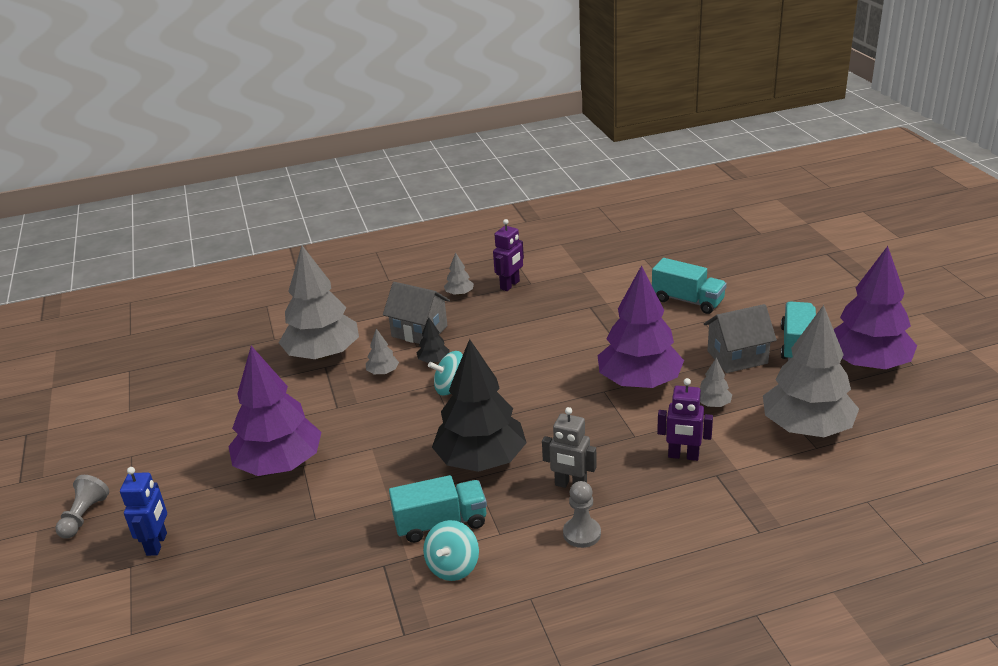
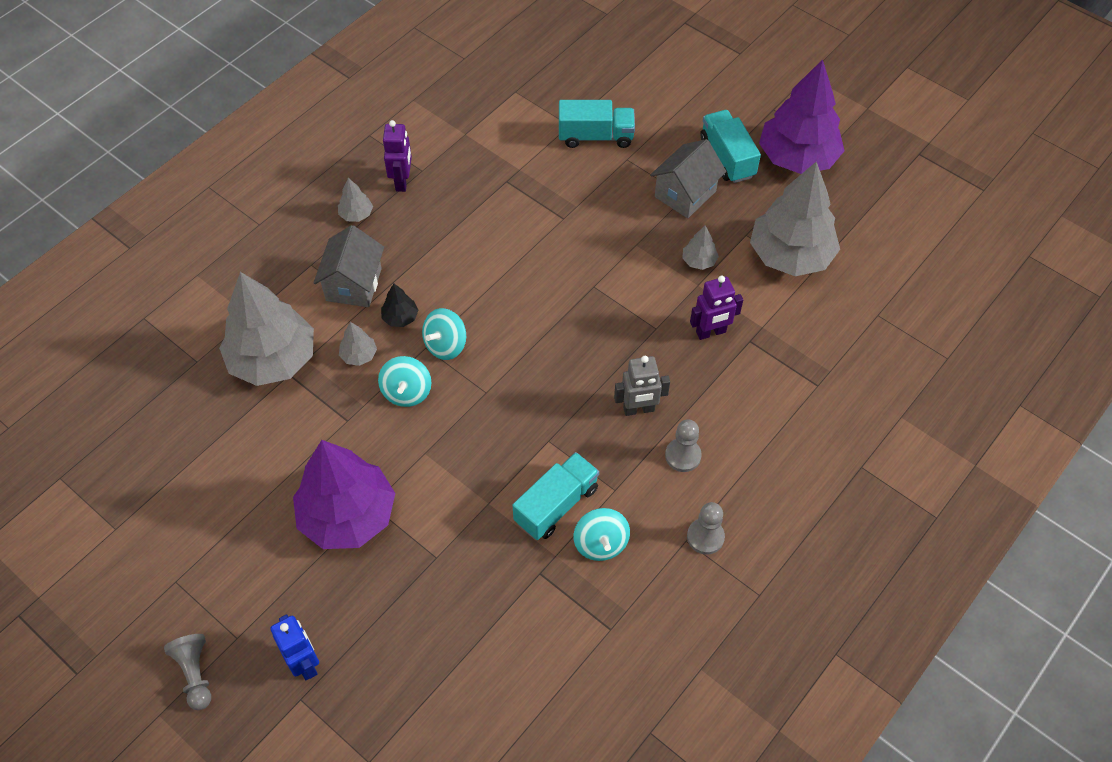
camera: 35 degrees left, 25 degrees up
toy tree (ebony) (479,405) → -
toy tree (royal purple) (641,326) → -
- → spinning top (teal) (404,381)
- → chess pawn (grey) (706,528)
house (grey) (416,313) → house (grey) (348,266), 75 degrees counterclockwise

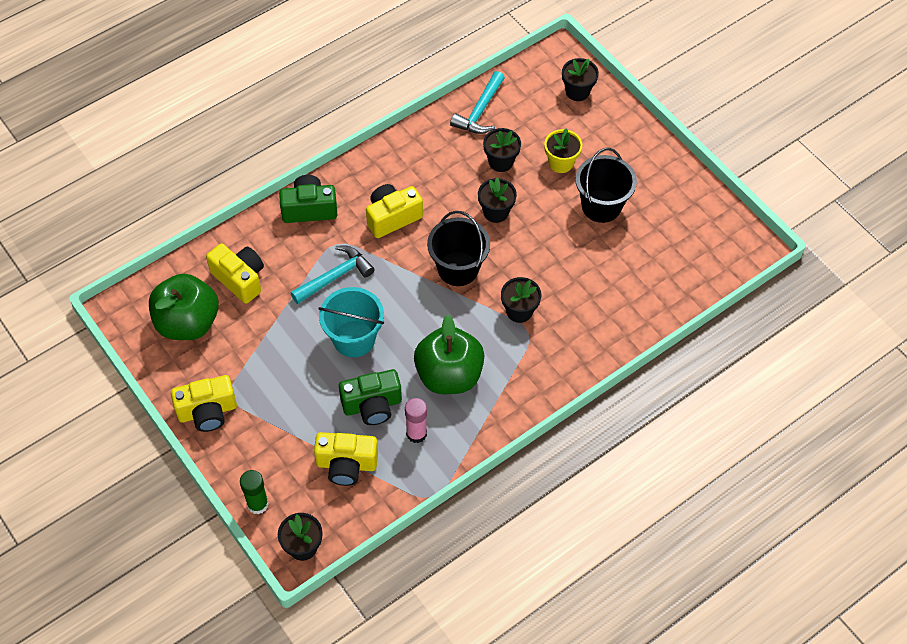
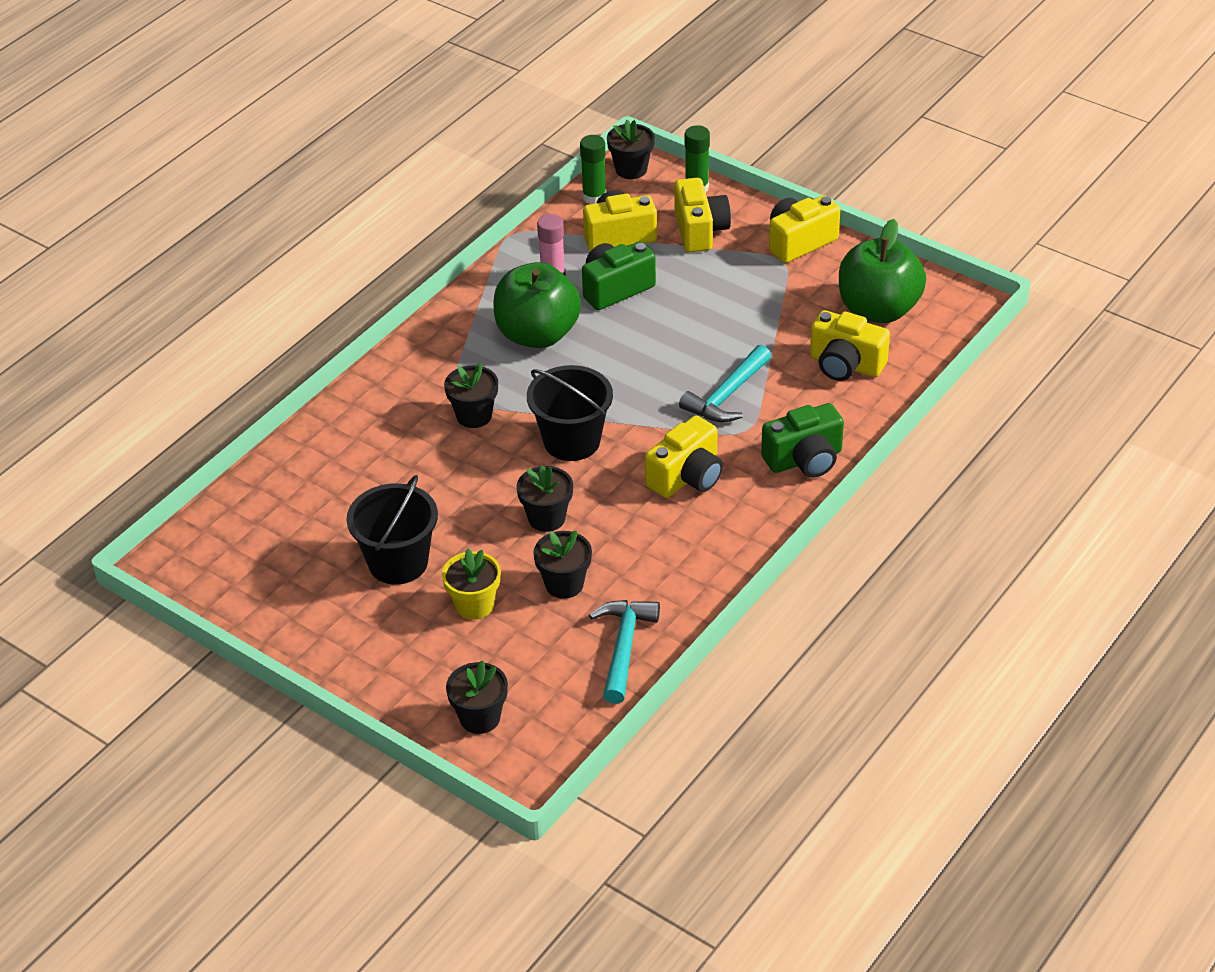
camera: 165 degrees right, 15 degrees down
pail (teal) (351,322) → -
- → glue (green) (593,169)
- → compact camera (bright yellow) (703,215)

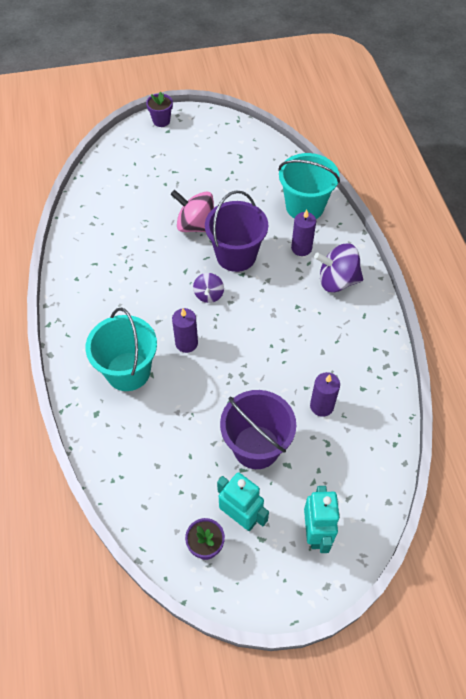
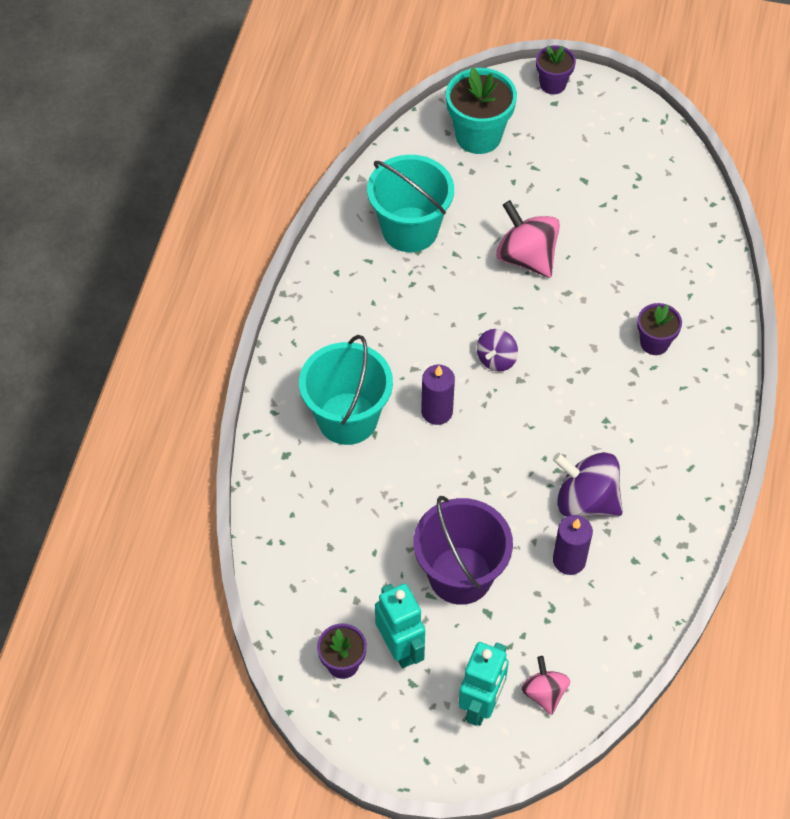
camera: 25 degrees right, 0 degrees up
pail (royal purple) (236,231) → -
- → plant pot (teal) (481,111)
- → spinning top (rosy) (545,685)
pail (teal) (309,186) → pail (teal) (410,203), moved
spinning top (royal purple) (338,268) → spinning top (royal purple) (588,484), moved
wax candle (royal purple) (303,233) → plant pot (royal purple) (659,329)

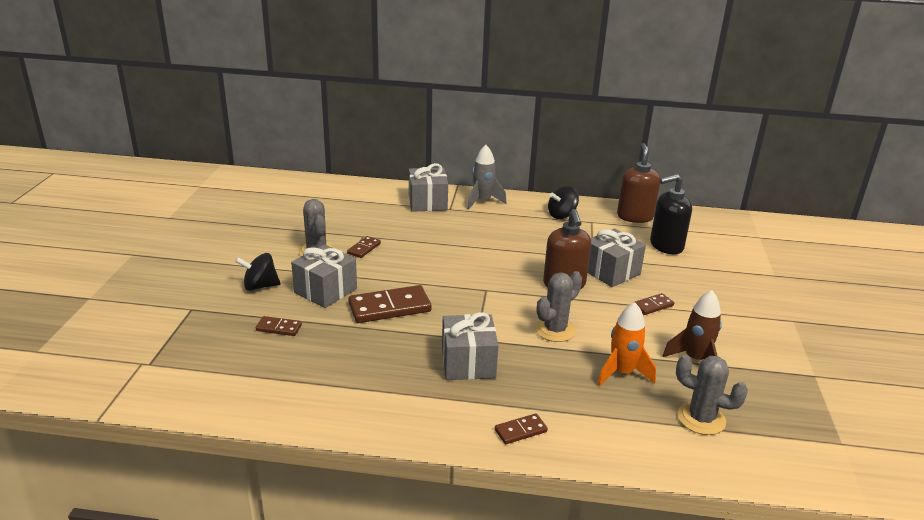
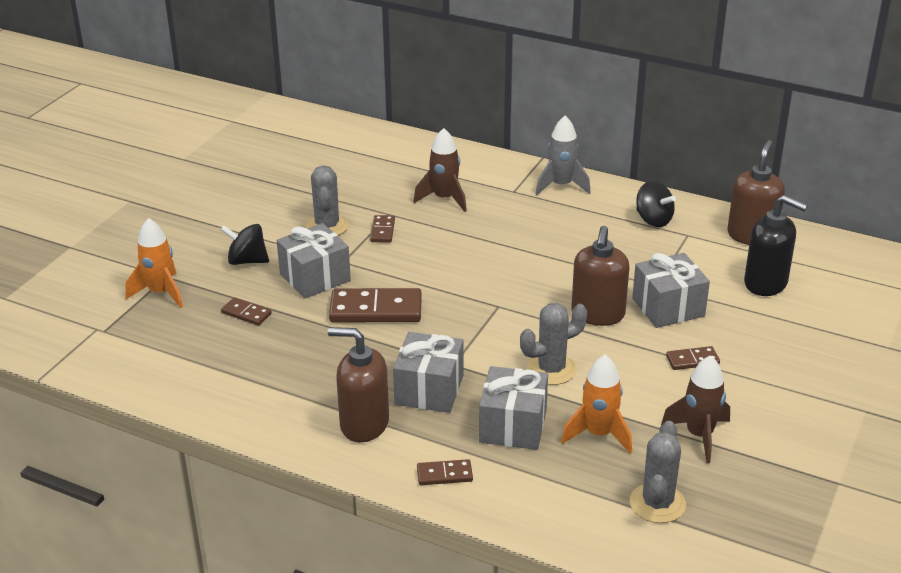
camera: 20 degrees right, 5 degrees up
- → spaceship (orange-coloured) (154,263)
- → soap dispenser (dark brown) (358,384)
- → spaceship (dark brown) (440,170)
wrapped gift (grey) (428,187) → wrapped gift (grey) (513,408), moved
domino (dark brown) (364,247) → domino (dark brown) (382,229), 45 degrees counterclockwise
spinning top (ebony) (563,202) → spinning top (ebony) (656,204), 120 degrees counterclockwise
soap dispenser (ebony) (671,214) → soap dispenser (ebony) (776,245), 150 degrees counterclockwise
saguaro cactus (grey) (712,395) → saguaro cactus (grey) (658,472), 60 degrees clockwise

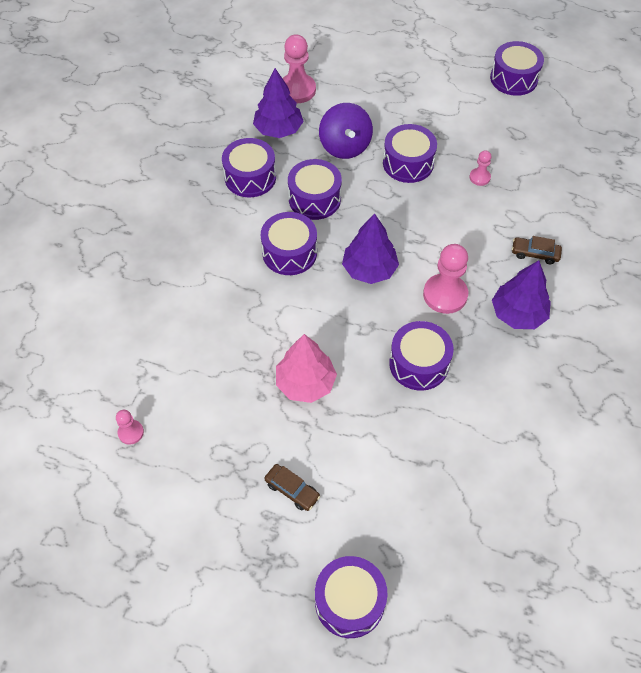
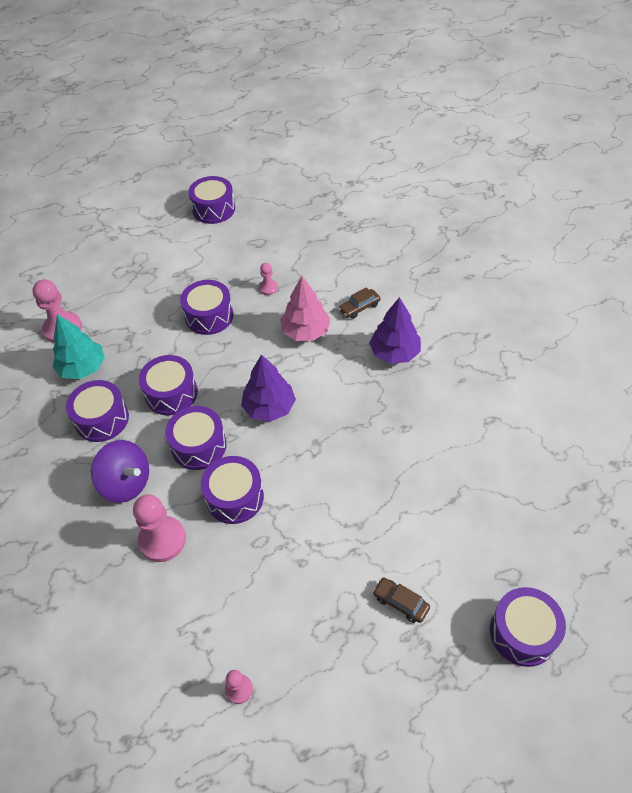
camera: 45 degrees left, 5 degrees down
toy tree (rosy) (306,368) → toy tree (rosy) (305,308), moved
spinning top (royal purple) (346,131) → spinning top (royal purple) (120,471), moved
drum (royal purple) (421,356) → drum (royal purple) (232,490), moved
chess pawn (rosy) (445,279) → chess pawn (rosy) (159,528), moved
toy tree (royal purple) (278,103) → toy tree (teal) (78,346)
car (dark brown) (292,487) → car (dark brown) (401,600), 135 degrees counterclockwise

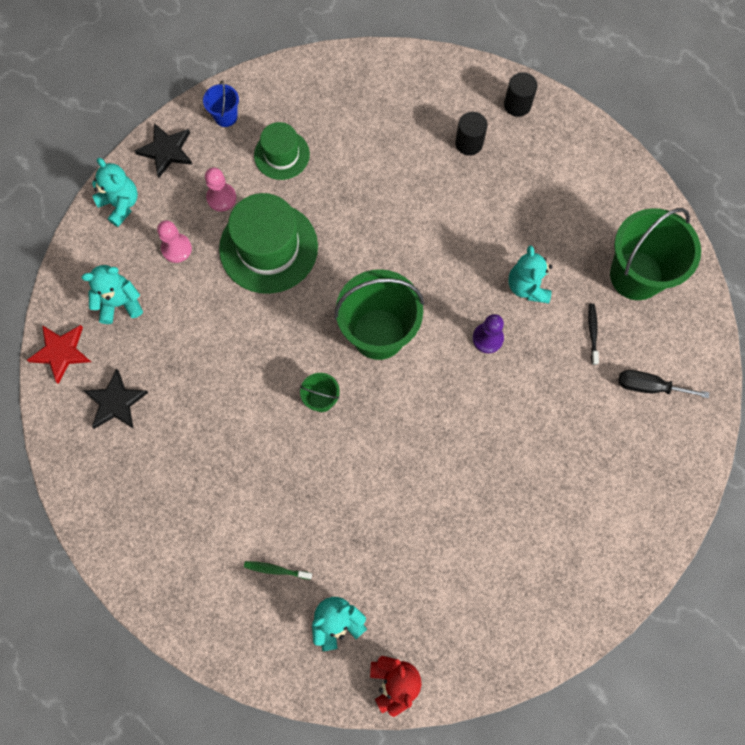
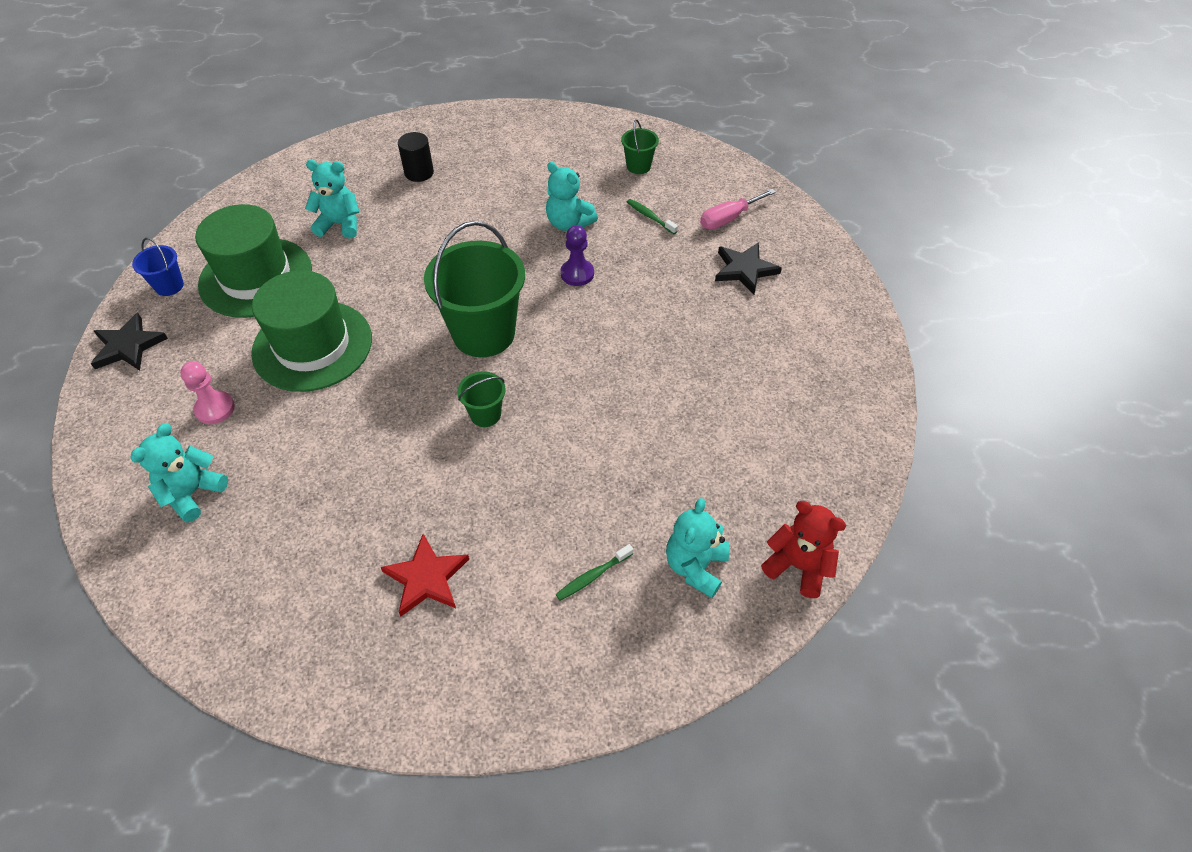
camera: 45 degrees left, 20 degrees down
chess pawn (rosy) (220,189) → -
cylinder (ebony) (521,94) → -
five-pointed star (red) (59,354) → five-pointed star (red) (425,575), moved
five-pointed star (ebony) (116,399) → five-pointed star (ebony) (748,268), moved
stuffed bear (teal) (115,192) → stuffed bear (teal) (332,199), moved
dental brush (ebony) (593,334) → dental brush (green) (652,216)
screwdriver (ebony) (663,384) → screwdriver (rosy) (738,209)
top hat (green) (282,151) → top hat (green) (253,261), x1.72
pail (green) (655,254) → pail (green) (640,146), x0.46

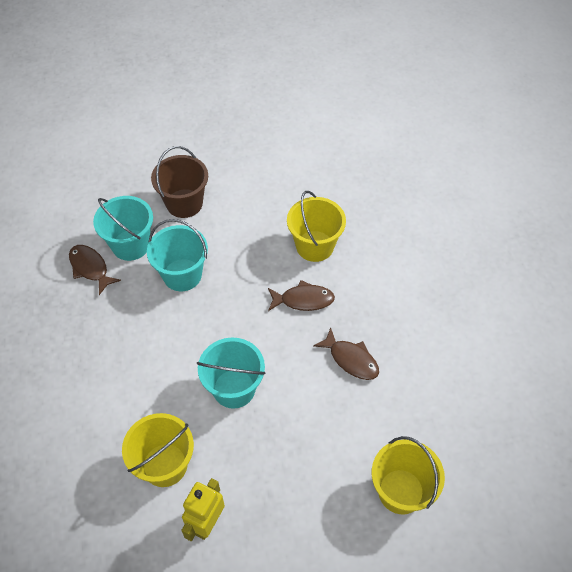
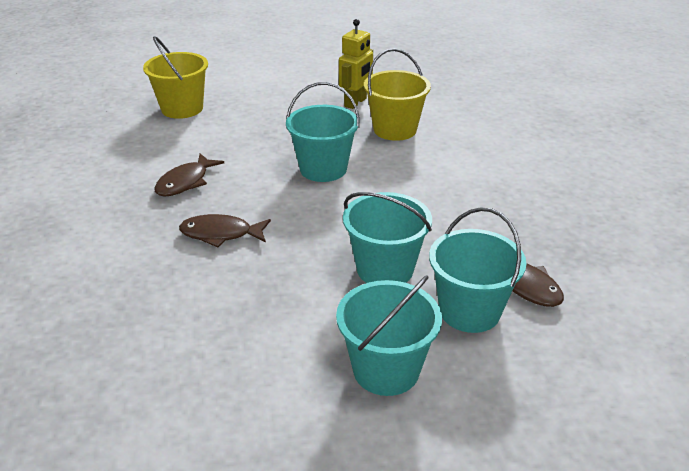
camera: 175 degrees left, 20 degrees down
pail (bright yellow) (316,226) → -
pail (dark brown) (179,182) → pail (teal) (389,335)
fish (dark brown) (346,354) → fish (dark brown) (189,175), 105 degrees counterclockwise

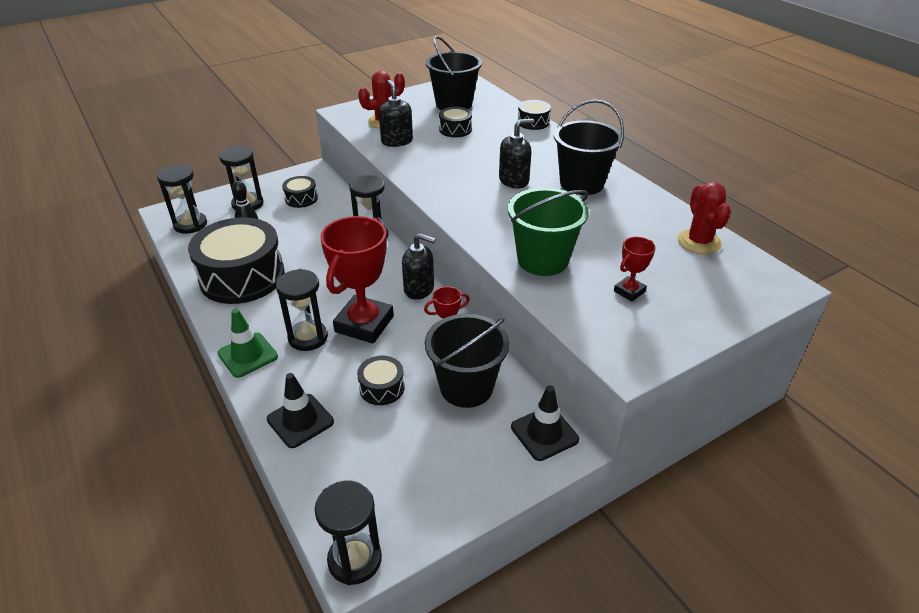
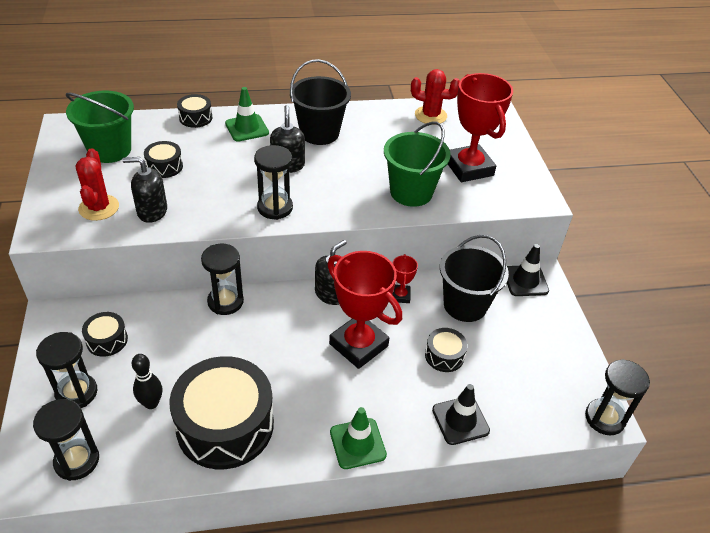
camera: 70 degrees left, 5 degrees up
- → safety cone (green) (247,114)
sand timer (ebony) (302,310) → sand timer (ebony) (273,182), moved
pail (ebony) (454,73) → pail (green) (100,127)
prize cup (red) (635,269) → prize cup (red) (480,127), x2.17

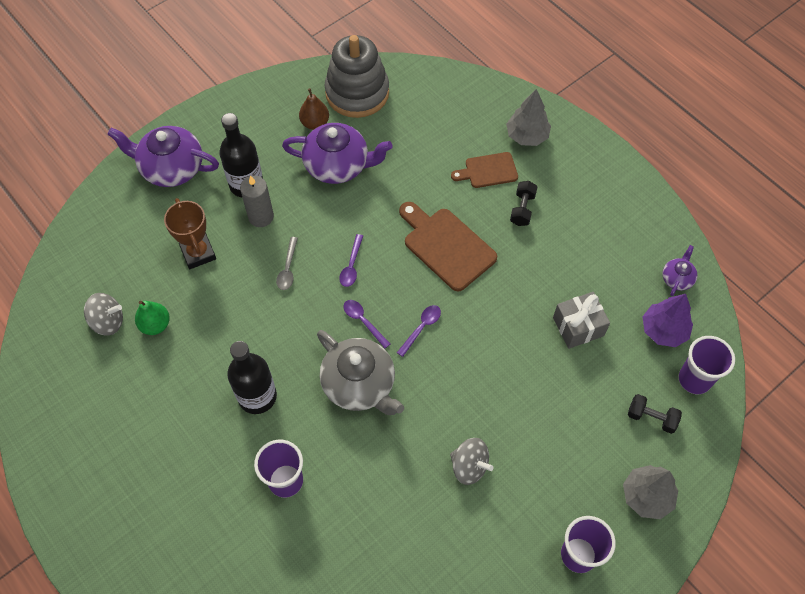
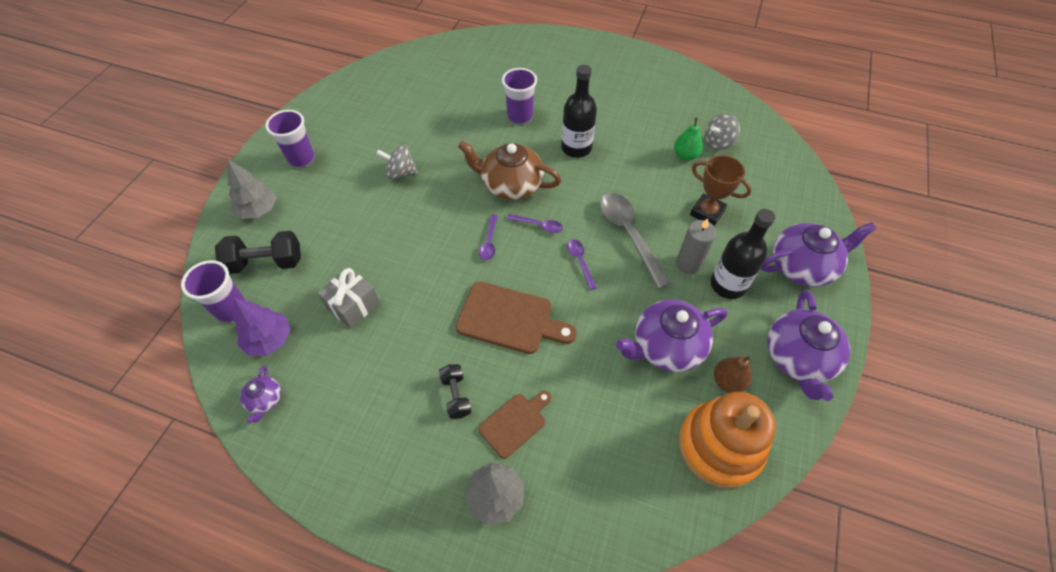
camera: 150 degrees right, 5 degrees down
- → tea pot (royal purple) (808,345)
tea pot (grey) (360,372) → tea pot (dark brown) (509,170)
stacking rings (grey) (356,76) → stacking rings (orange-coloured) (727,440)
teaspoon (grey) (287,263) → teaspoon (grey) (635,241), x2.03
hand weight (ebony) (655,414) → hand weight (ebony) (258,252), x1.64

